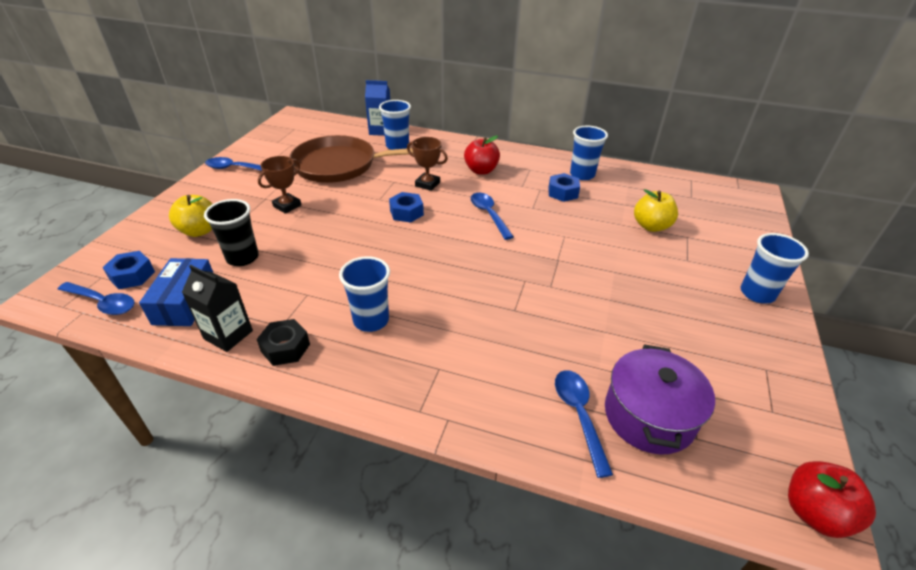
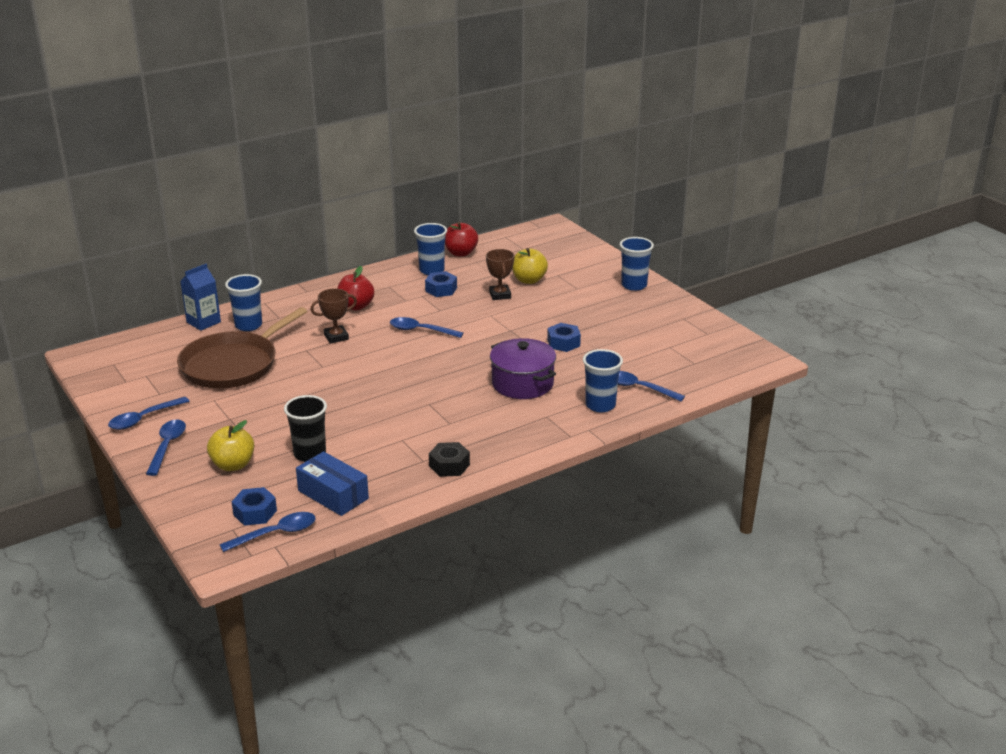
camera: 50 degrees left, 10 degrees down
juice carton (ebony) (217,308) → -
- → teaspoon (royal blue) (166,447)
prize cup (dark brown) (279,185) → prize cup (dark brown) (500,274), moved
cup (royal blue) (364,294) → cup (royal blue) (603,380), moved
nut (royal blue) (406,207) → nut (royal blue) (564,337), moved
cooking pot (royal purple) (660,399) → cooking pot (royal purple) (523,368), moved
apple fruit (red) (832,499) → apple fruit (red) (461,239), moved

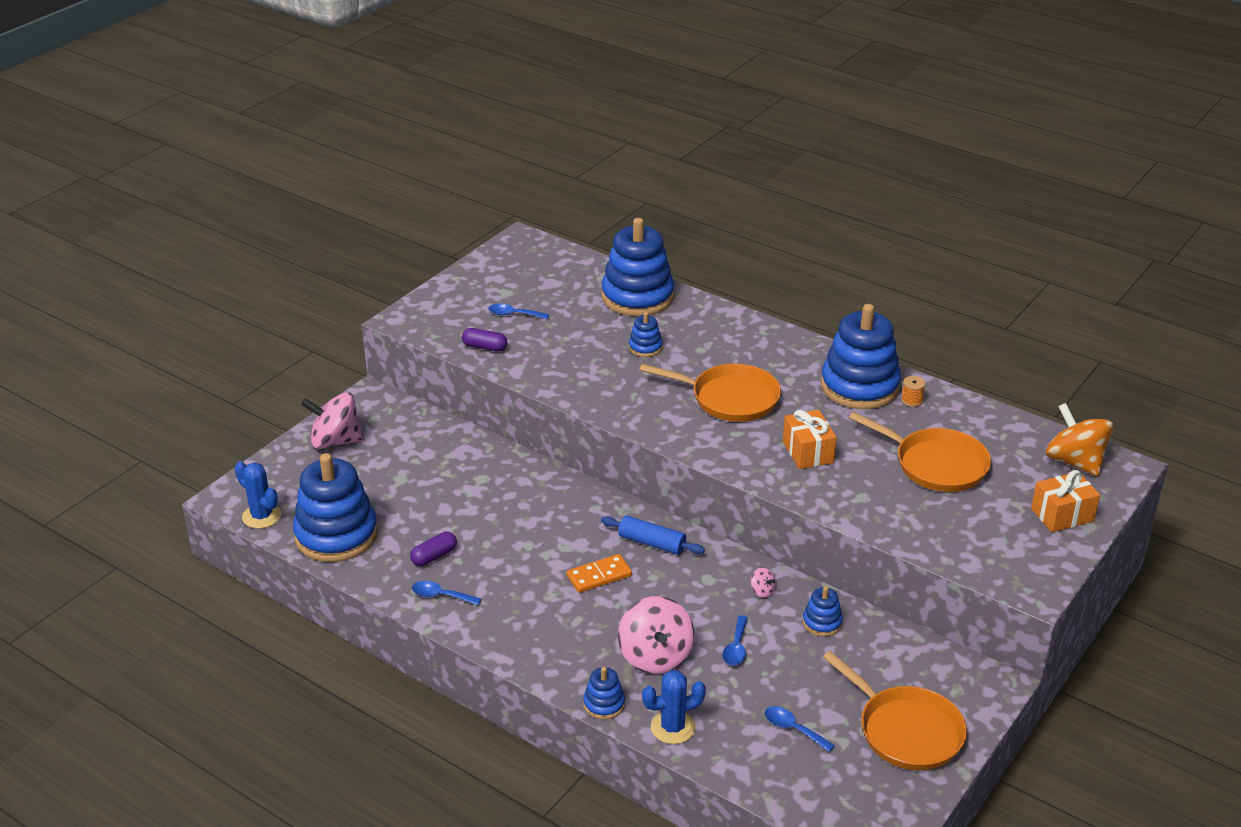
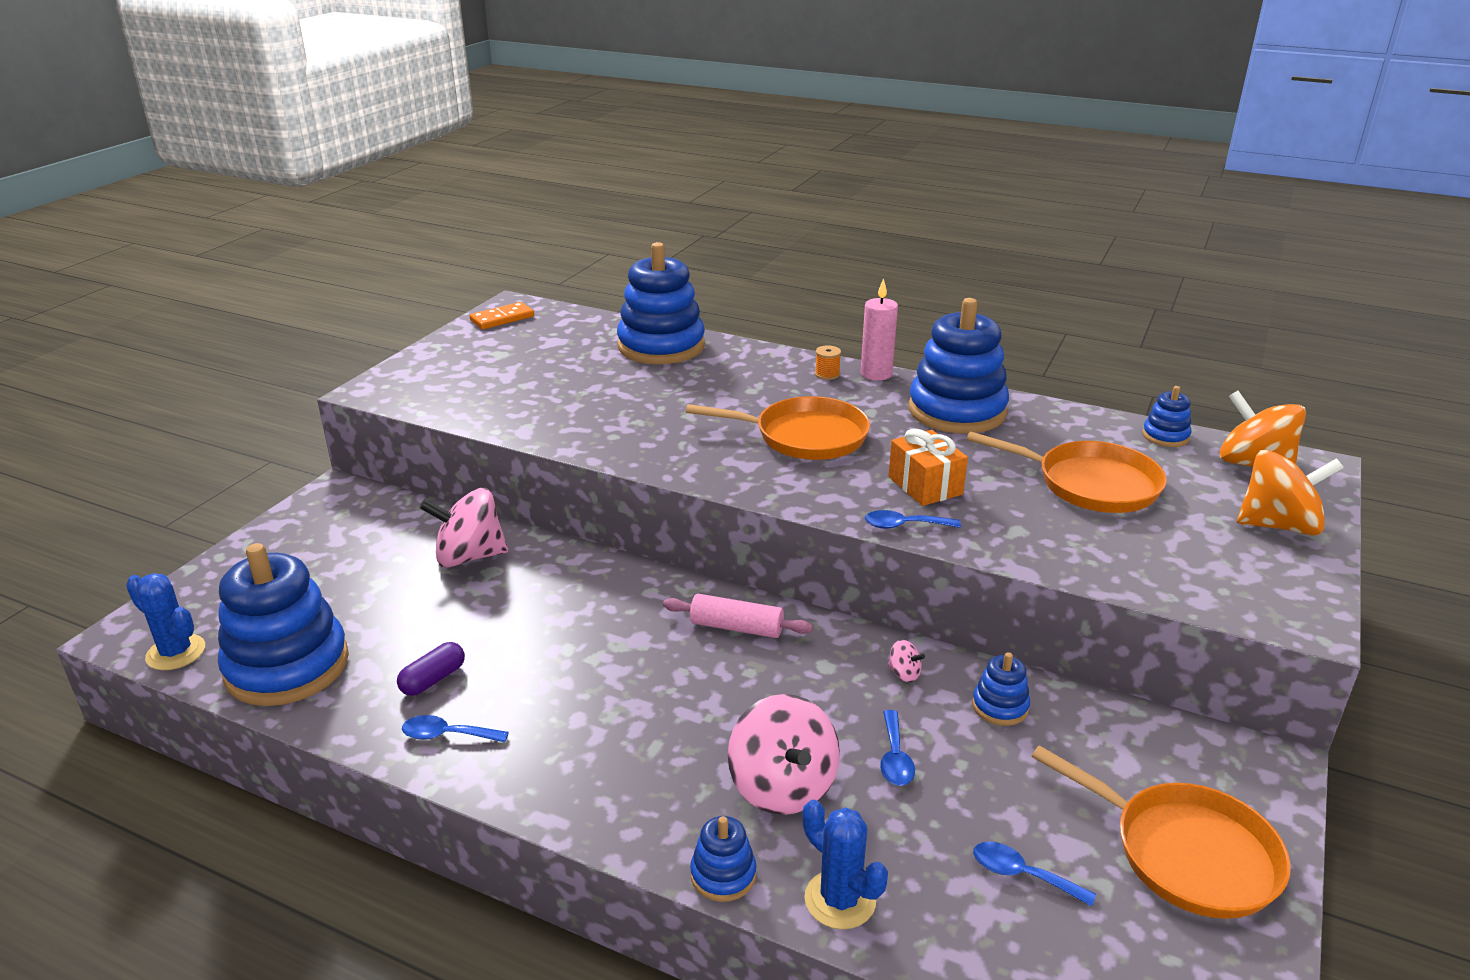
camera: 10 degrees left, 5 degrees down
pill (royal purple) (484,340) → -
- → wax candle (rosy) (879,329)
spinning top (rosy) (332,420) → spinning top (rosy) (464,528), moved
teaspoon (royal blue) (518,311) → teaspoon (royal blue) (913,519), moved
domino (orange-coloured) (599,573) → domino (orange-coloured) (502,315), moved
stacking rings (royal blue) (646,334) → stacking rings (royal blue) (1167,416), moved
spool (orange-coloured) (913,391) → spool (orange-coloured) (828,362), moved
wrapped gift (orange-coloured) (1065,501) → spinning top (orange-coloured) (1290,493)
rolling pin (royal blue) (653,535) → rolling pin (rosy) (738,616)
saguaro cactus (royal blue) (674,707) → saguaro cactus (royal blue) (845,864), 75 degrees clockwise

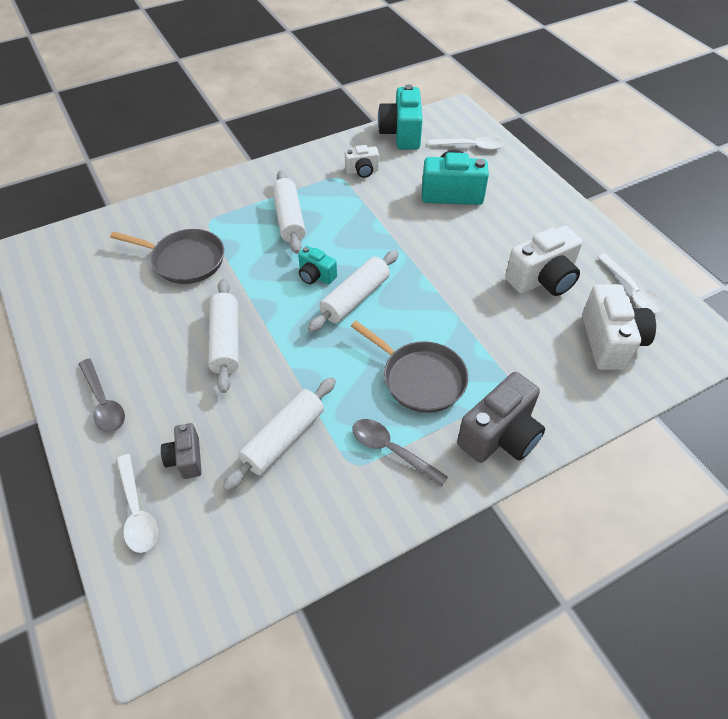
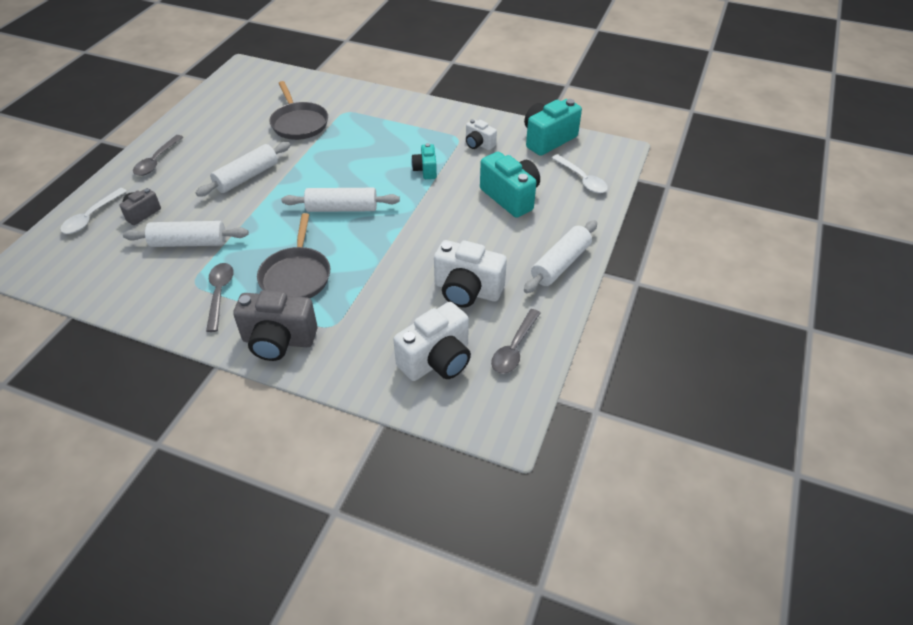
camera: 50 degrees right, 5 degrees down
rolling pin (snow-white) (289,212) → rolling pin (snow-white) (560,256), moved
compact camera (teal) (317,265) → compact camera (teal) (424,161), moved
teaspoon (snow-white) (630,283) → teaspoon (grey) (516,341)

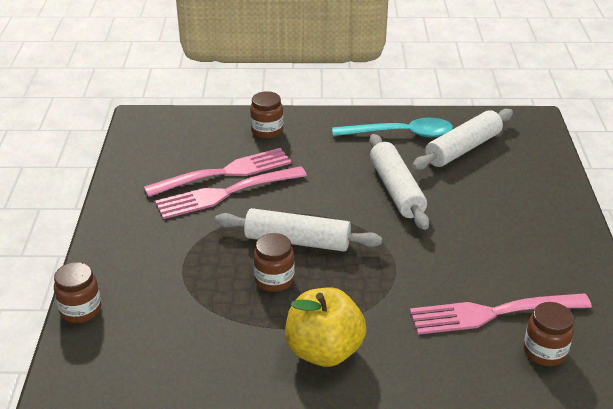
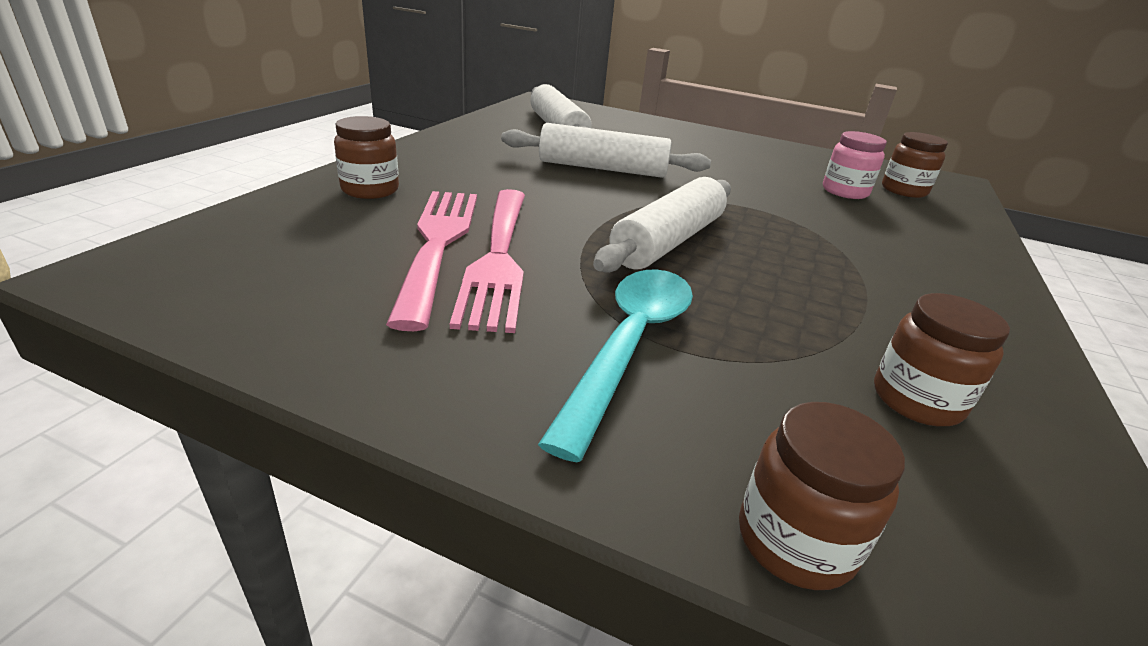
camera: 70 degrees left, 5 degrees down
apple fruit (bright yellow) (326,327) → -
jar (dark brown) (274,262) → jar (dark brown) (942,359), moved
teaspoon (teal) (392,127) → teaspoon (teal) (615,365), moved
dinner fork (rosy) (501,314) → jar (rosy) (855,165)

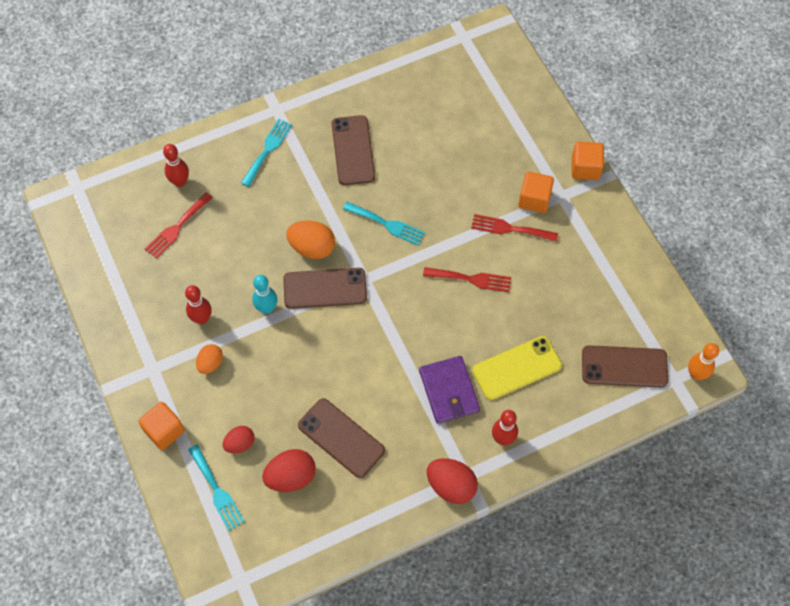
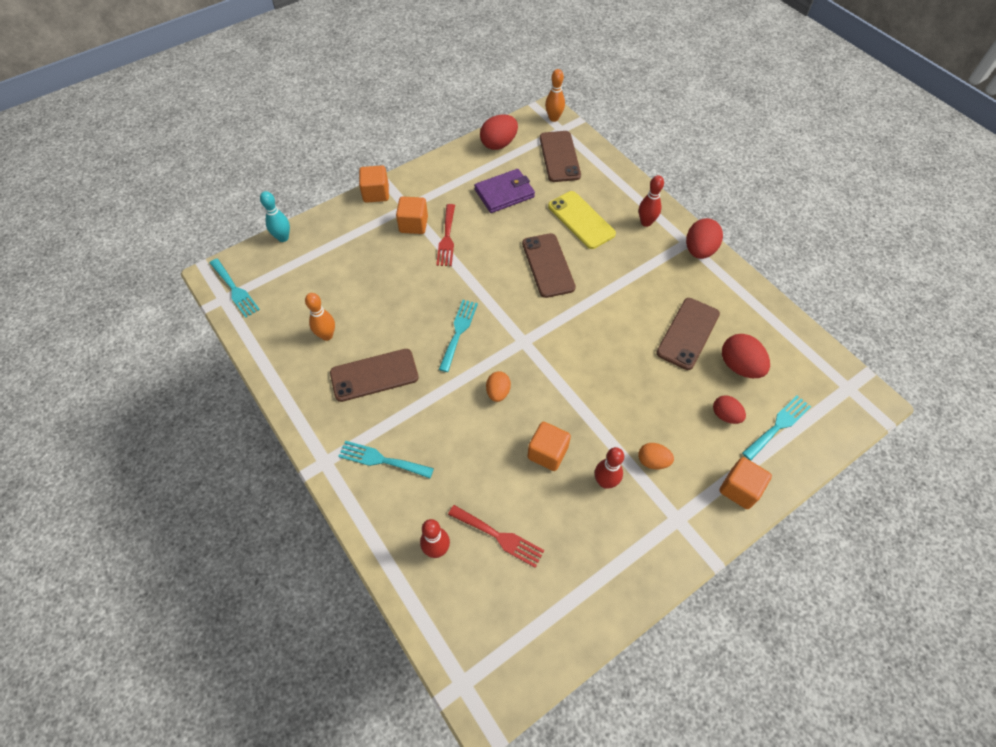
camera: 100 degrees left, 5 degrees down
dinner fork (red) (467,279) → -
- → dinner fork (teal) (235,288)
- → skittle (orange-coloured) (320,317)
- → egg shape (red) (499,132)
- → cube (orange-coloured) (549,446)
skittle (teal) (265,294) → skittle (teal) (275,216), moved
mobile phone (dark brown) (325,288) → mobile phone (dark brown) (549,265), moved
billfold (royal purple) (449,390) → billfold (royal purple) (504,191), moved
egg shape (orange-coloured) (310,240) → egg shape (orange-coloured) (498,386), x0.63

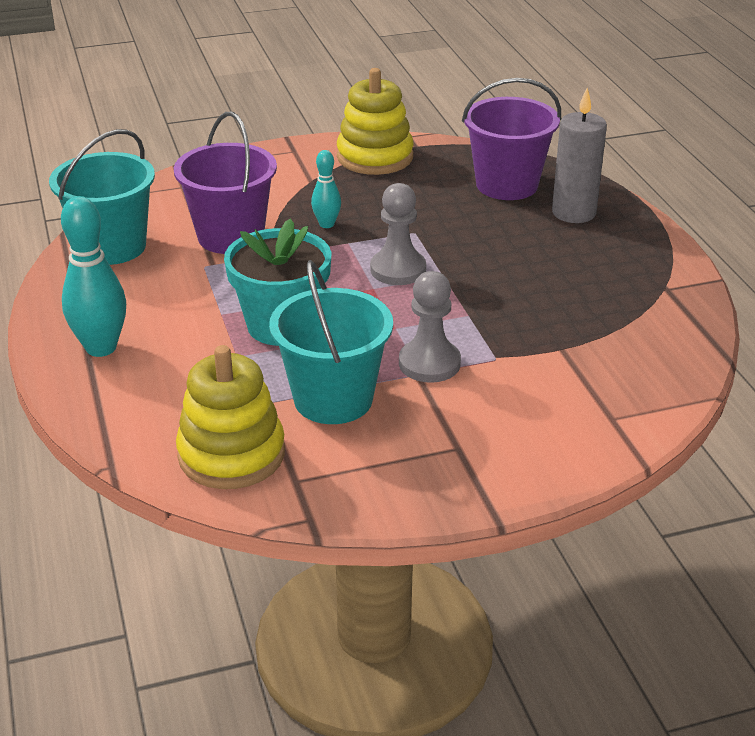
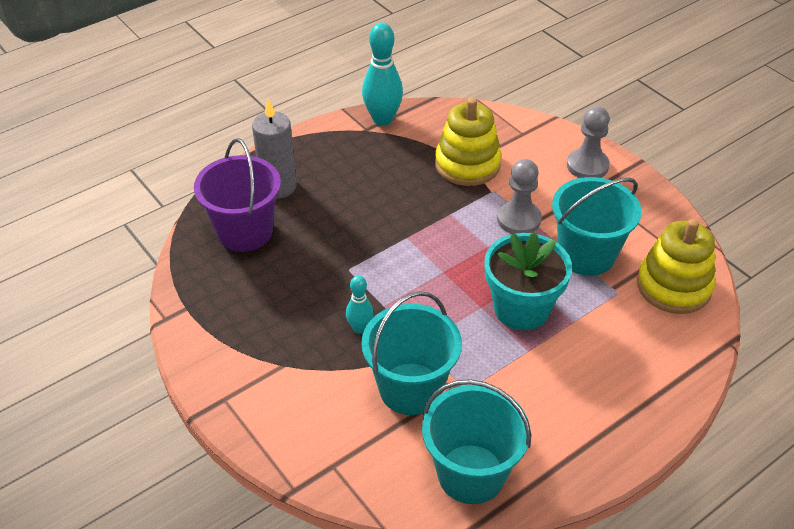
camera: 110 degrees left, 10 degrees up
skittle (teal) (93,276) → skittle (teal) (382,74), moved
stacking rings (bright yellow) (375,121) → stacking rings (bright yellow) (468,142), moved
chess pawn (grey) (398,234) → chess pawn (grey) (588,142), moved
pail (royal purple) (225,183) → pail (teal) (411,353)

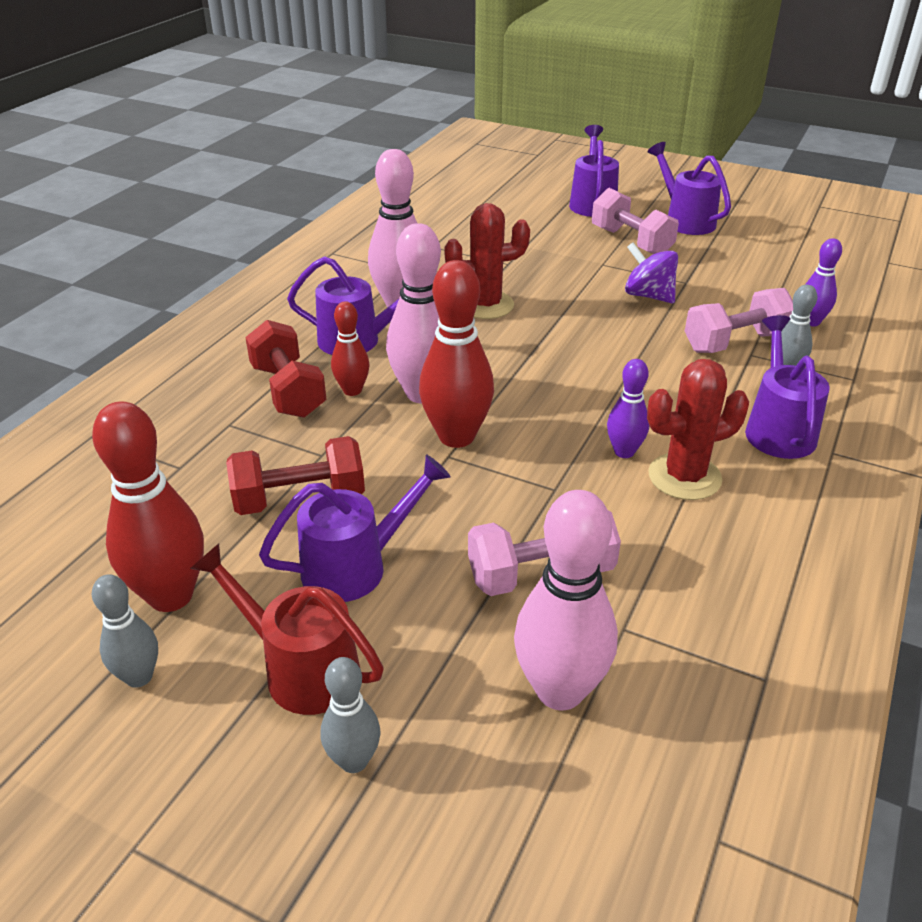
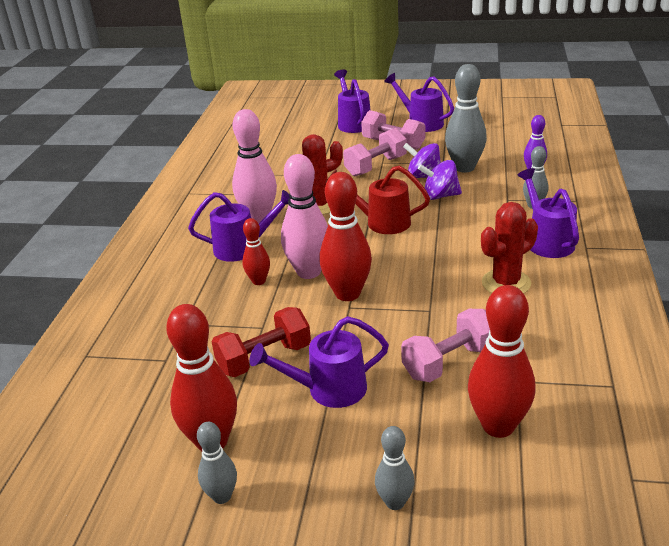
camera: 15 degrees left, 5 degrees down
hand weight (red) (286,369) → -
skittle (royal purple) (628,408) → -
- → spinning top (royal purple) (440,180)
- → skittle (grey) (466,118)
watering pot (red) (286,629) → watering pot (red) (378,200), moved
hand weight (rosy) (739,320) → hand weight (rosy) (375,152), moved
skittle (rosy) (566,600) → skittle (red) (501,361)
watering pot (royal purple) (355,528) → watering pot (royal purple) (319,362), 150 degrees counterclockwise

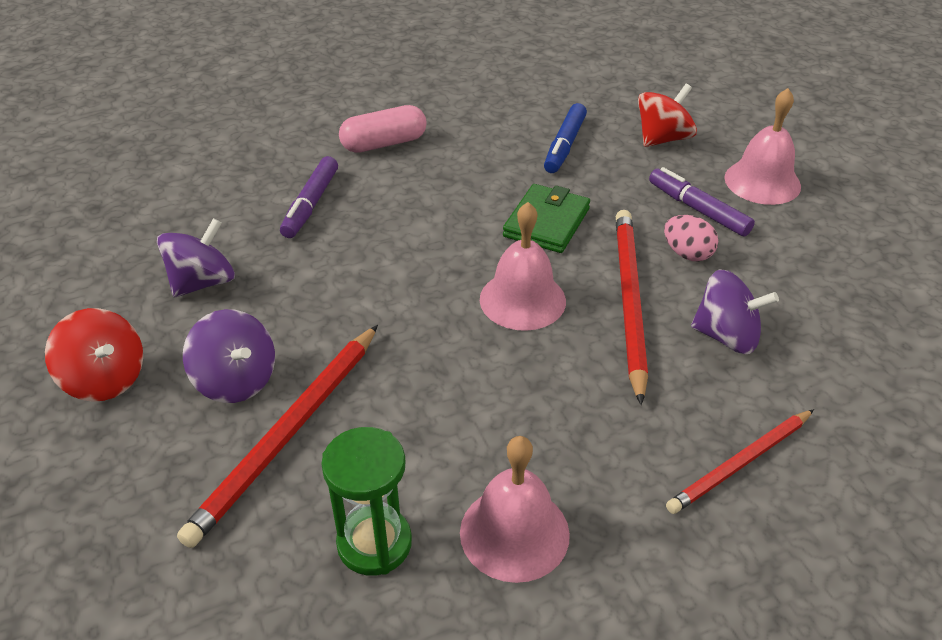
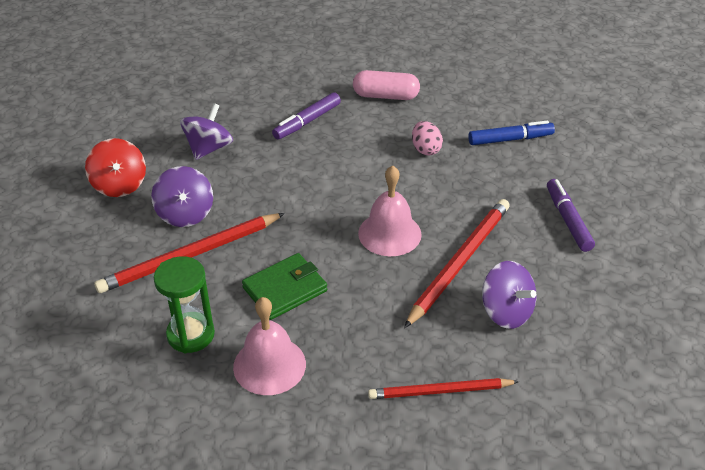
camera: 30 degrees right, 0 degrees up
spinning top (red) (667,115) → -
bell (rosy) (762,146) → -
billfold (green) (546,218) → billfold (green) (284,286), moved
egg shape (rosy) (691,238) → egg shape (rosy) (427,138), moved
spinning top (royal purple) (196,257) → spinning top (royal purple) (206,131), 45 degrees counterclockwise
felt pen (royal blue) (565,138) → felt pen (royal blue) (511,132), 150 degrees counterclockwise

